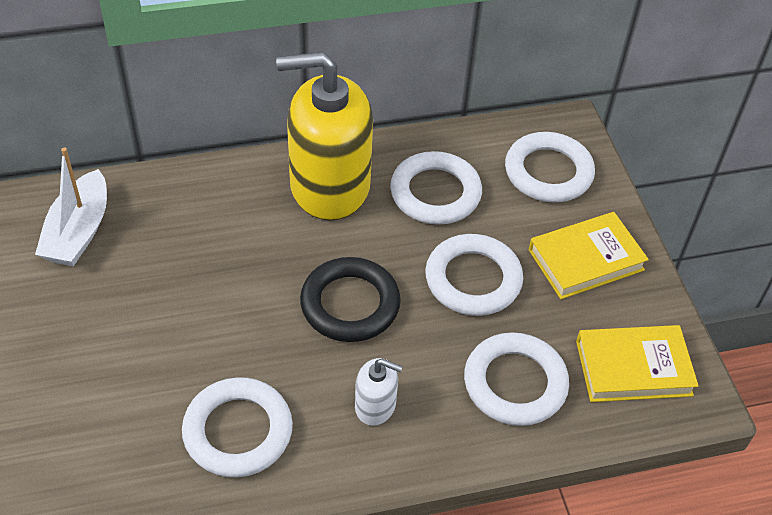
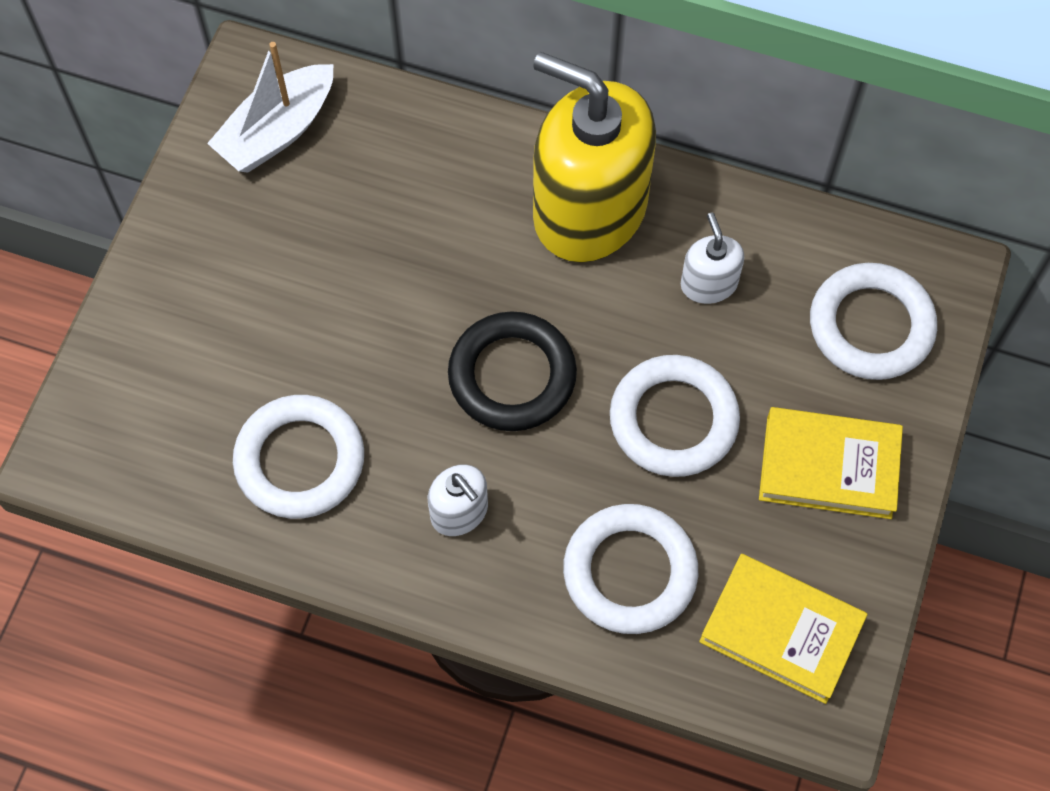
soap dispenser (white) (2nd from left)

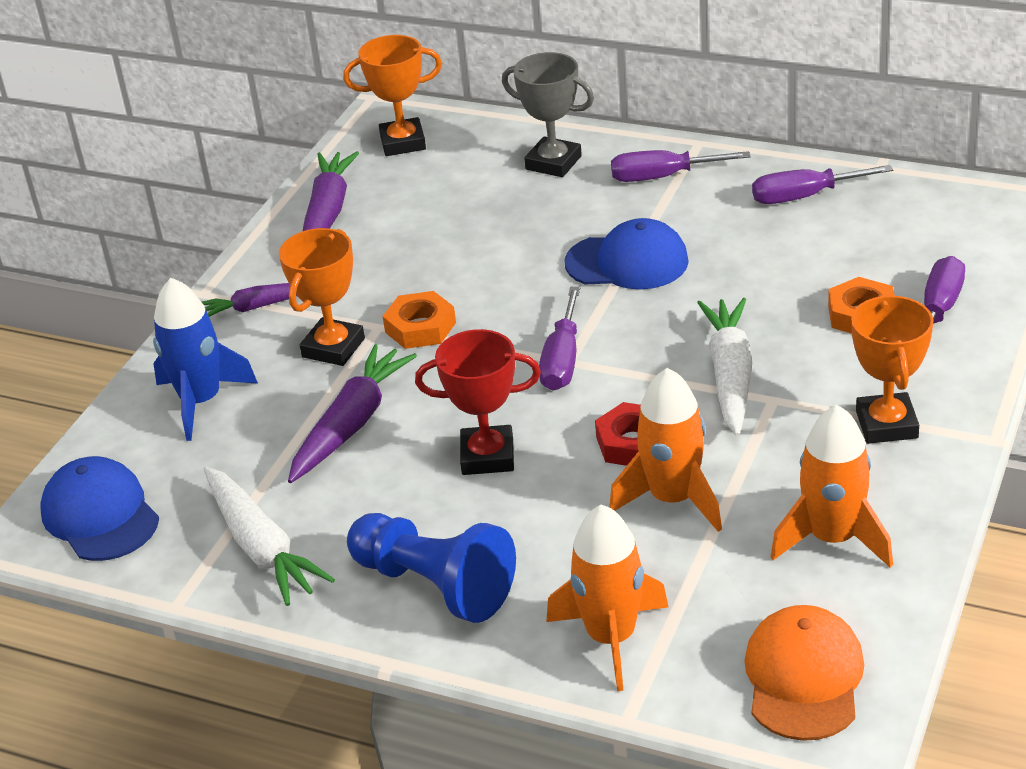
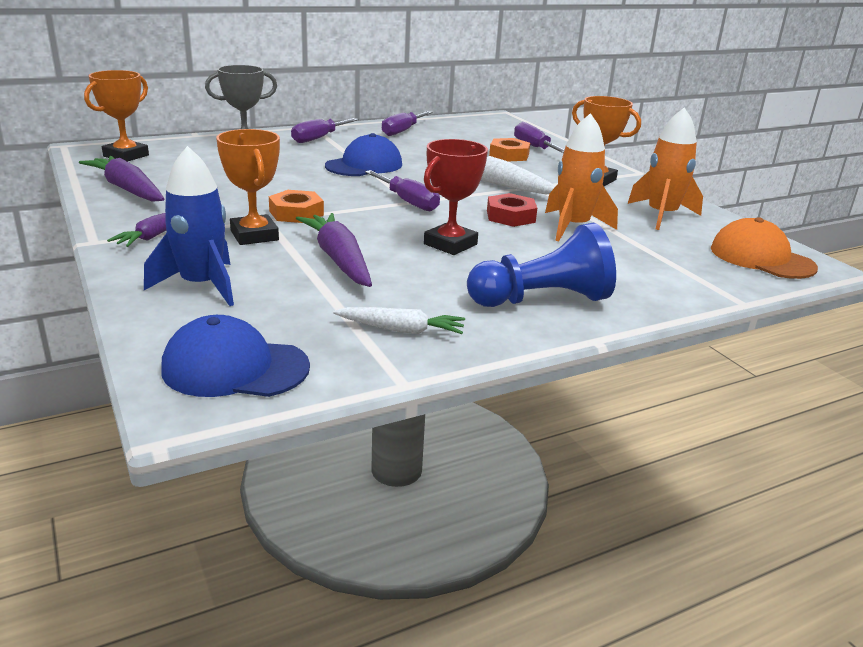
carrot (white) (1st from left); rocket (orange) (1st from left in the first image)

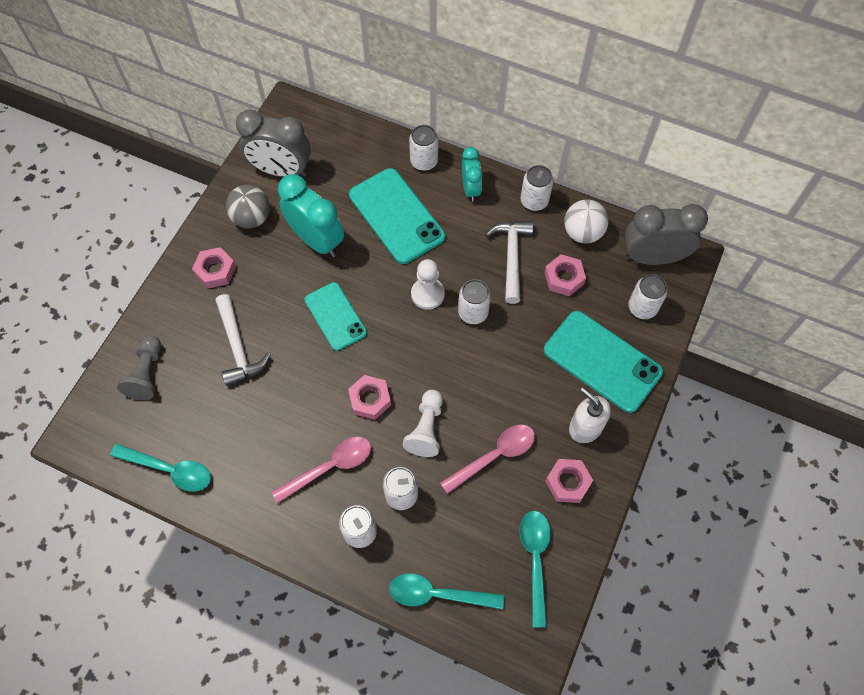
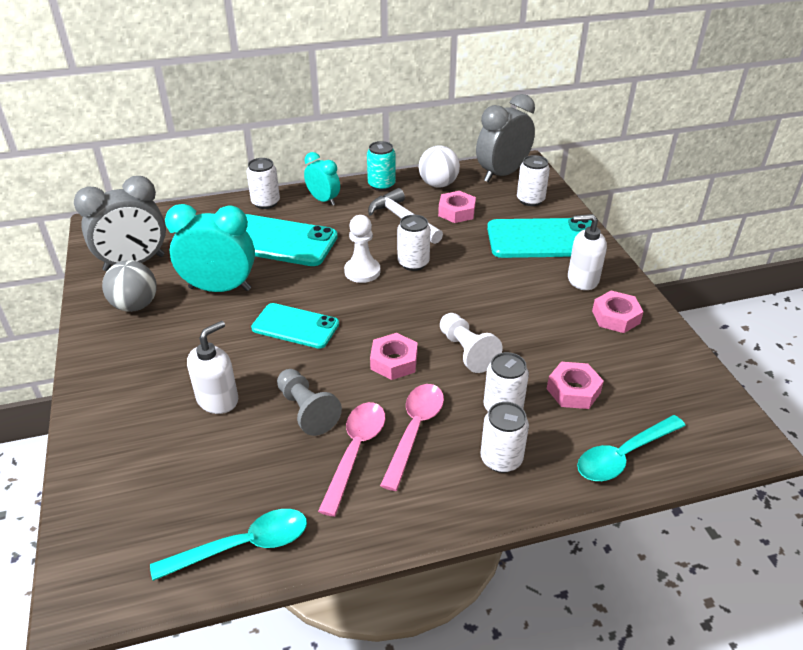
pawn (grey); nut (pink) (3rd from left); soap dispenser (white) (1st from left); spoon (pink) (1st from left); spoon (turquoise) (3rd from left in the first image); can (turquoise)

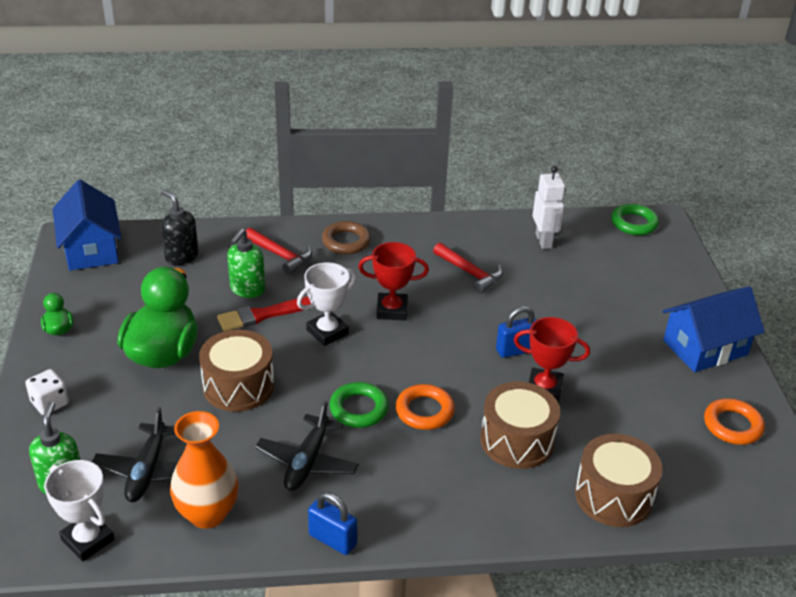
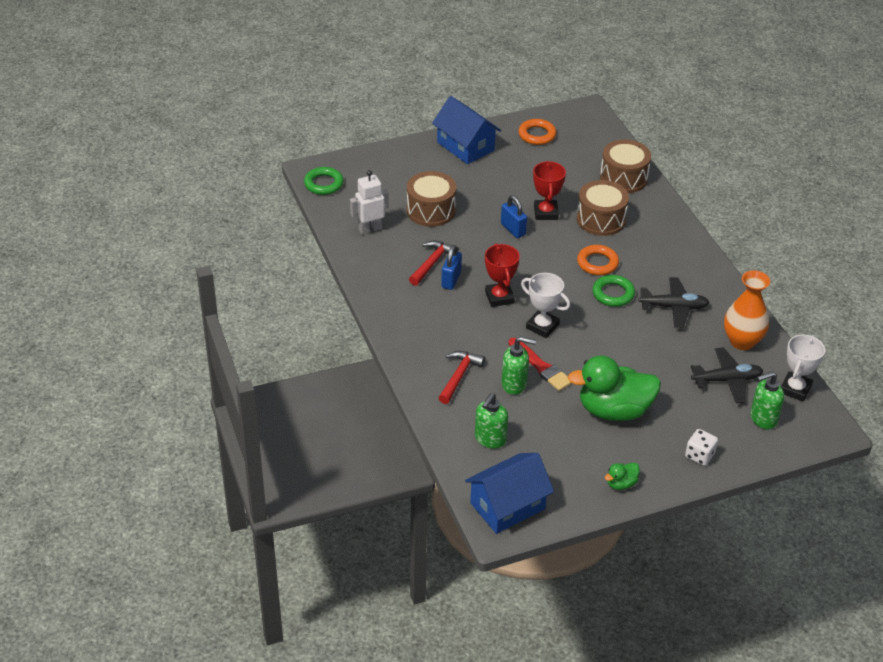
soap dispenser (green) (1st from left); drum (brown) (1st from left); padlock (blue) (1st from left); ring (brown)

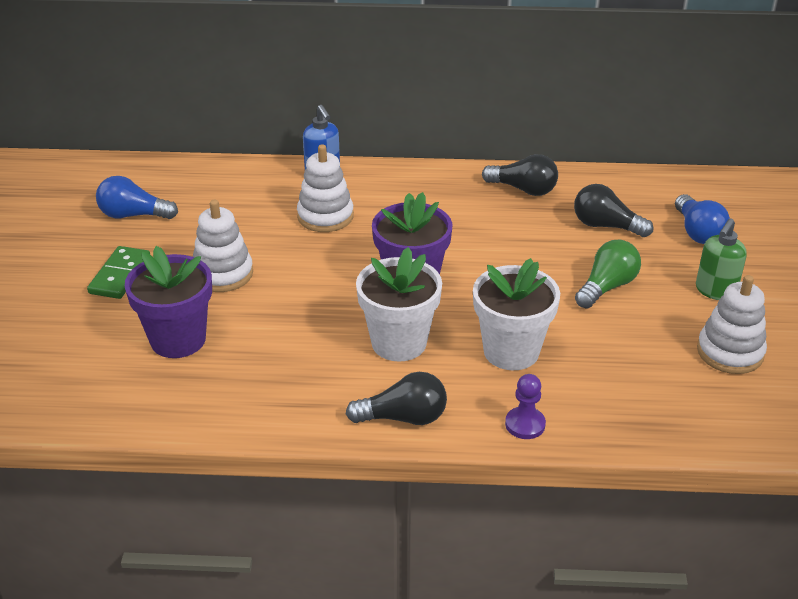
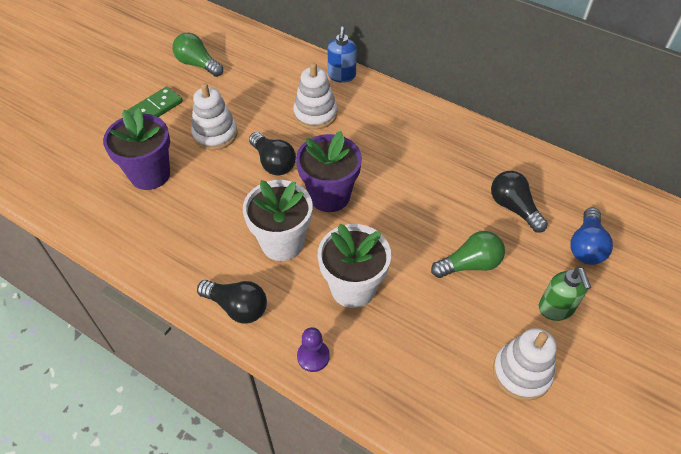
light bulb (green) (1st from left); light bulb (black) (2nd from left); soap dispenser (green)

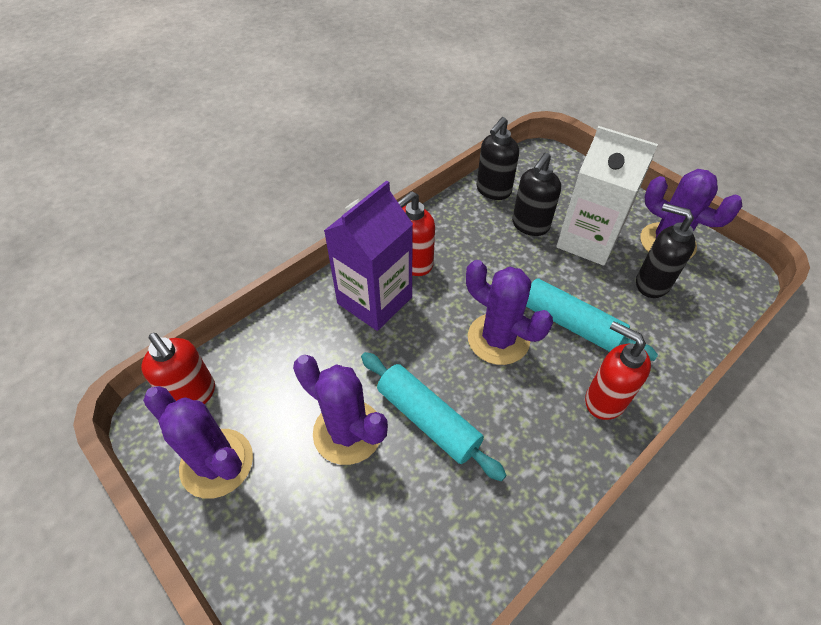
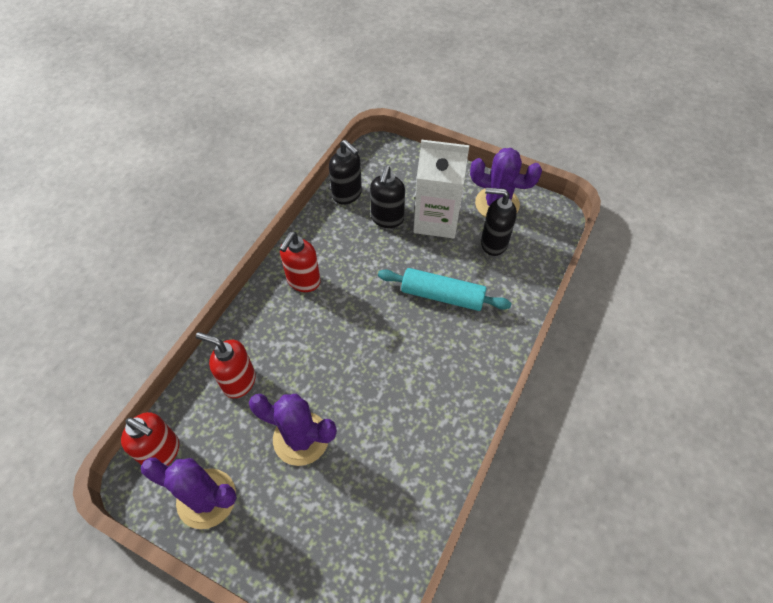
carton (purple); rolling pin (turquoise) (1st from left in the first image); cactus (purple) (3rd from left in the first image); soap dispenser (black) (1st from left); soap dispenser (red) (2nd from left)

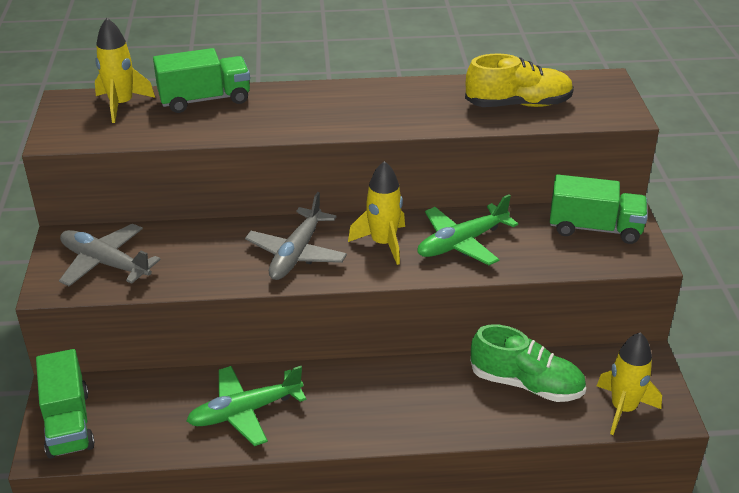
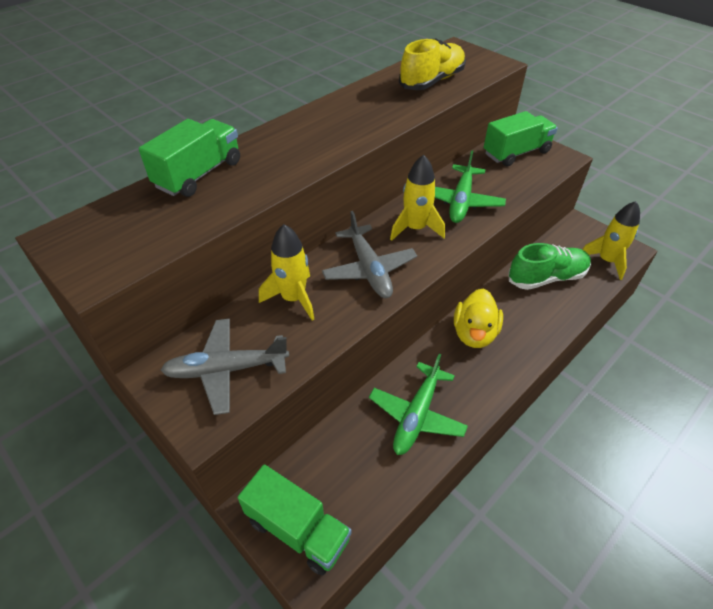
rocket (yellow) (1st from left); duck (yellow)

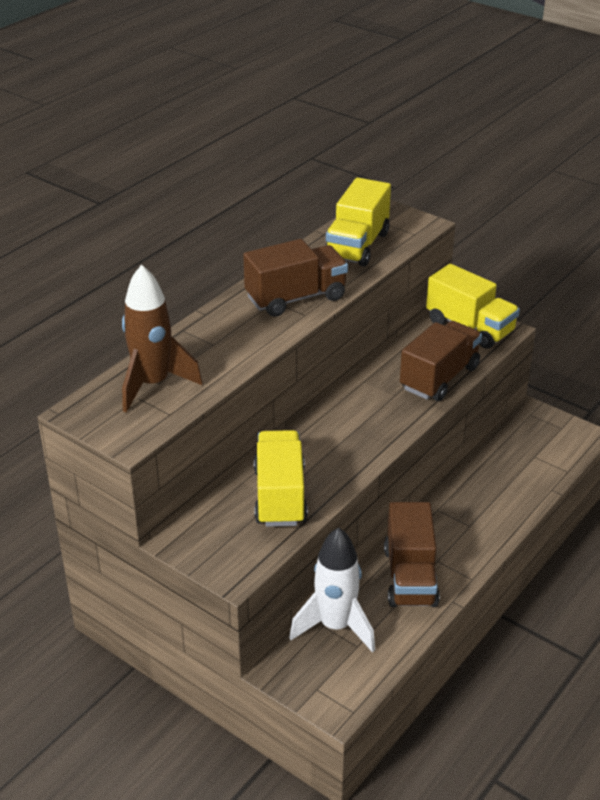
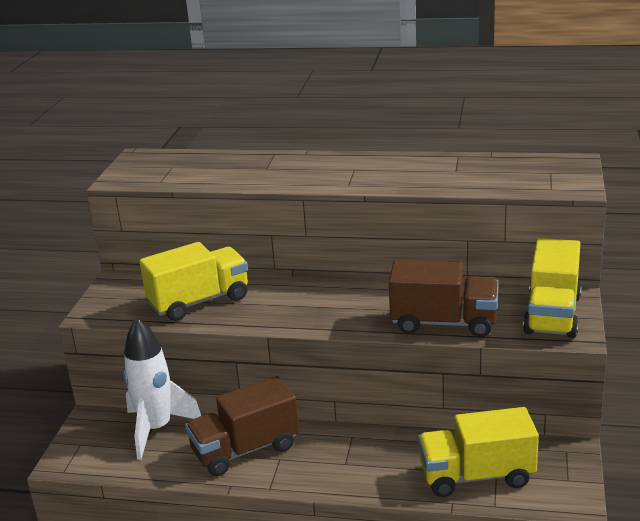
rocket (brown); truck (brown) (1st from left in the first image); truck (yellow) (2nd from left)

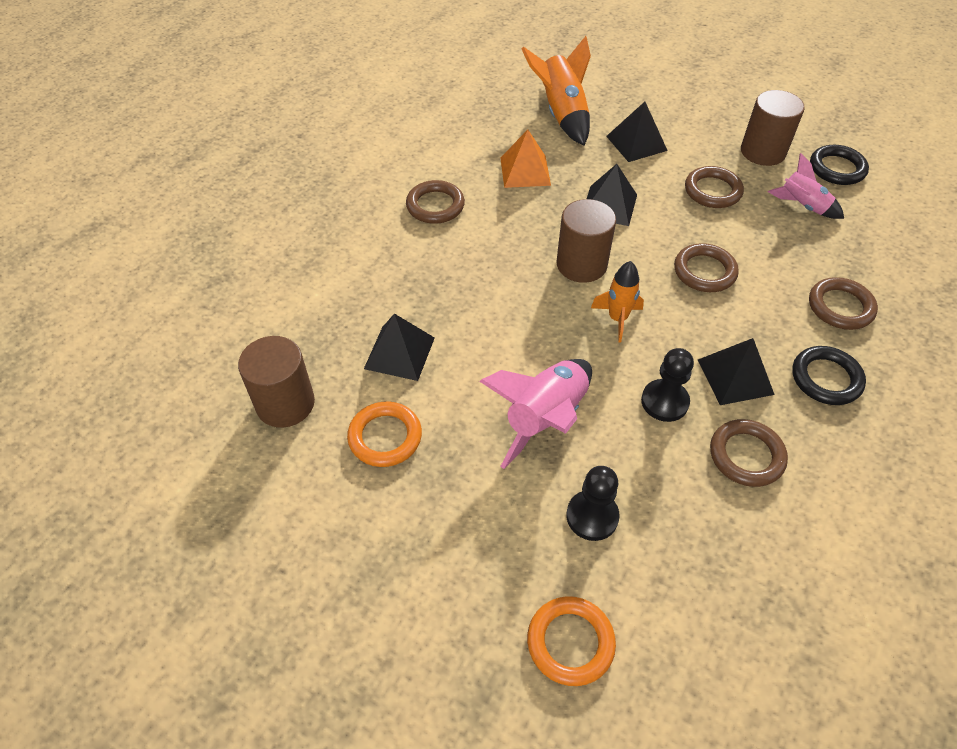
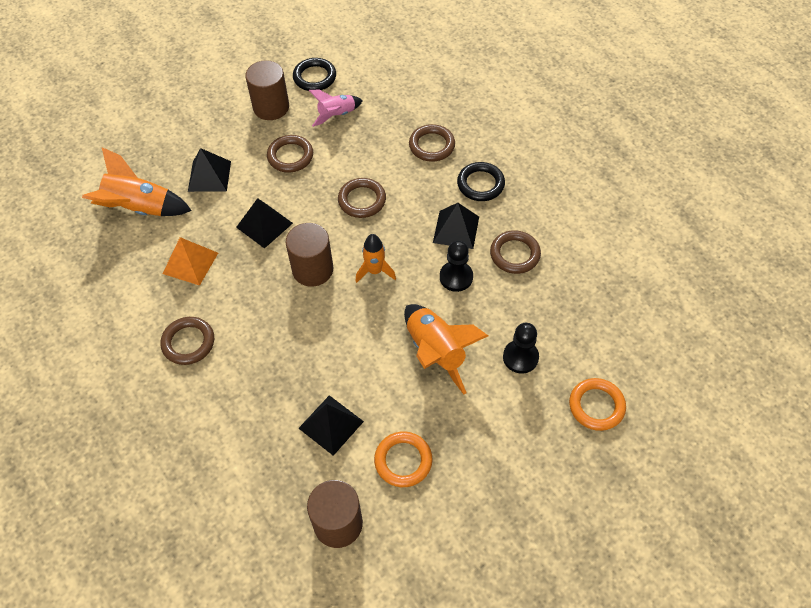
rocket (orange) (3rd from left)

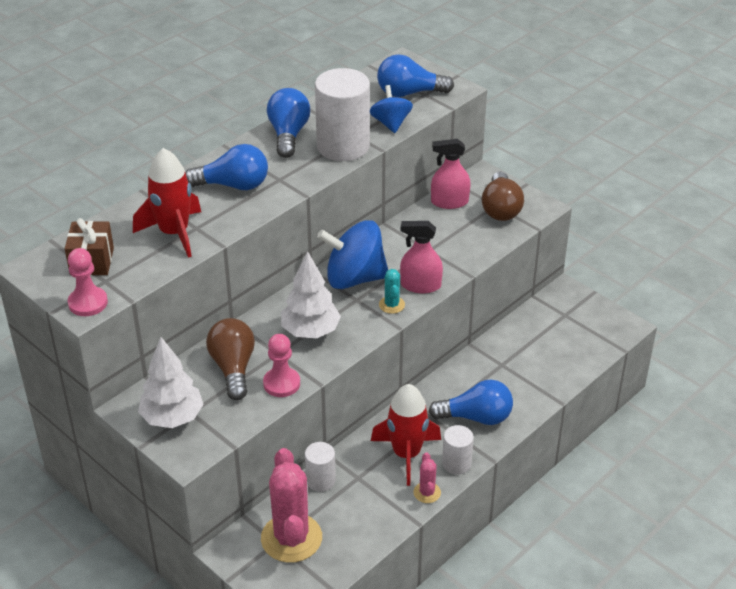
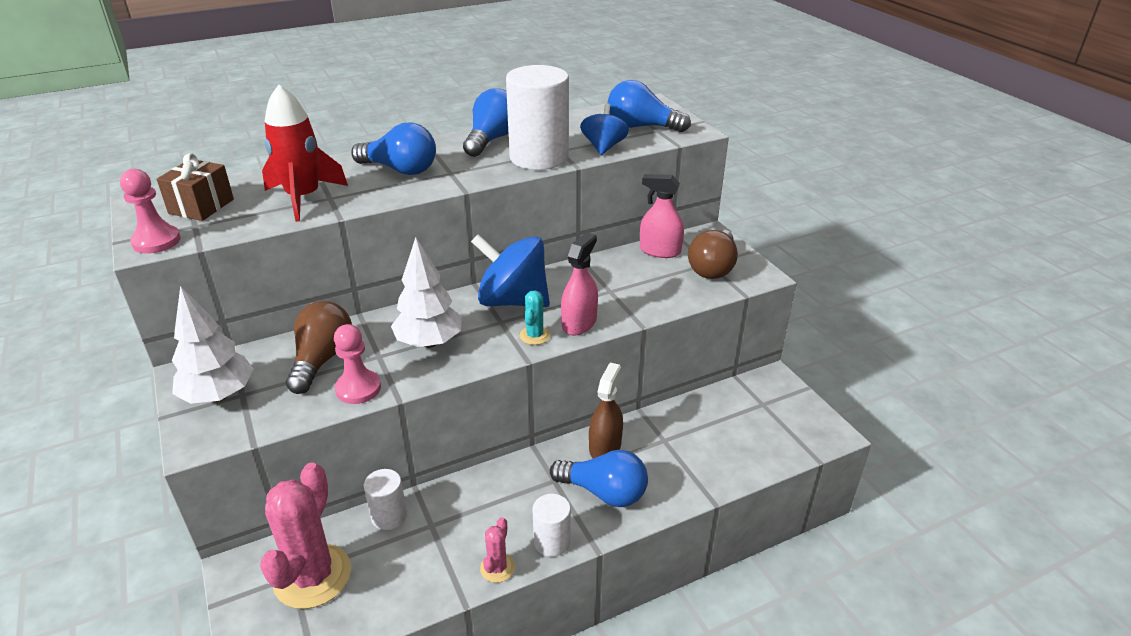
rocket (red) (2nd from left in the first image); spray bottle (pink) (1st from left); spray bottle (brown)

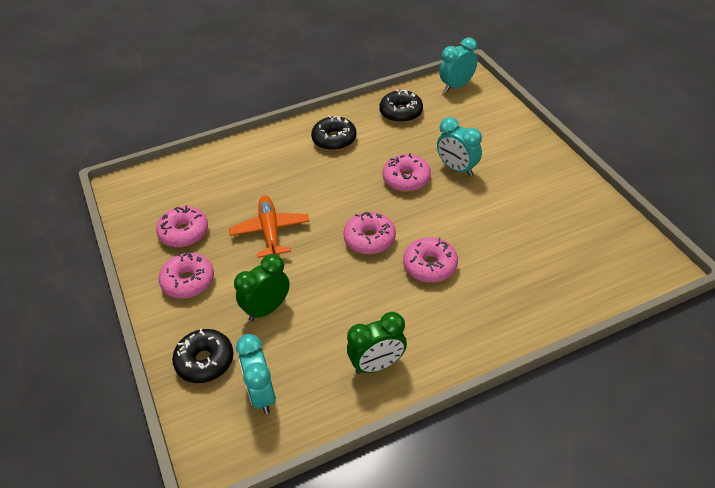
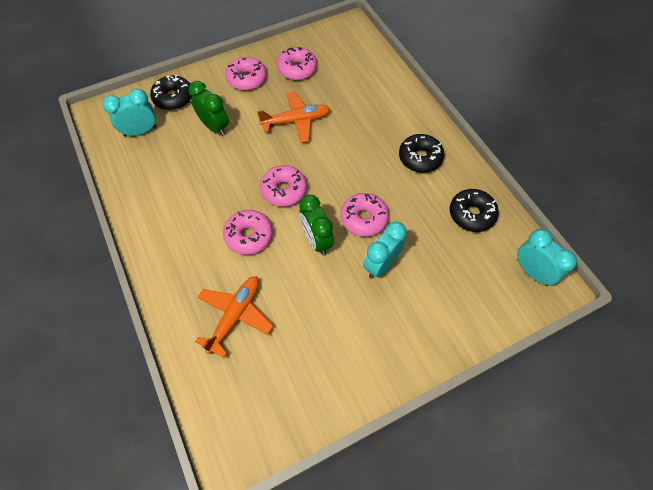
clock (green) (2nd from left); plane (orange) (1st from left)

